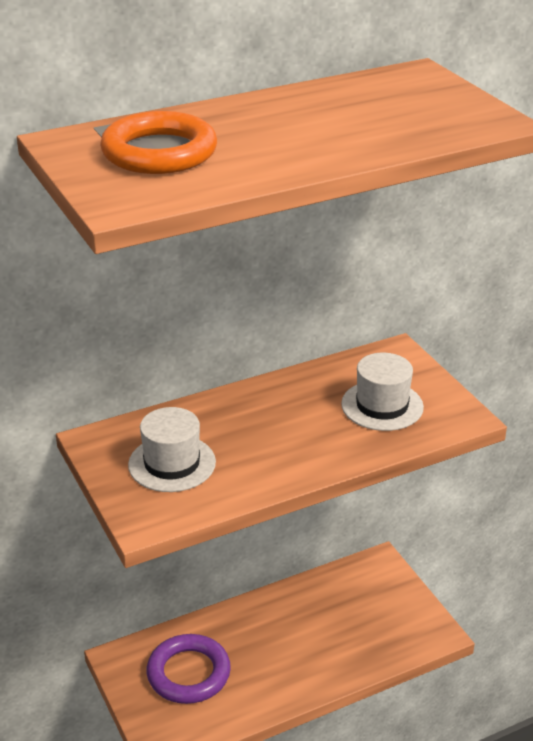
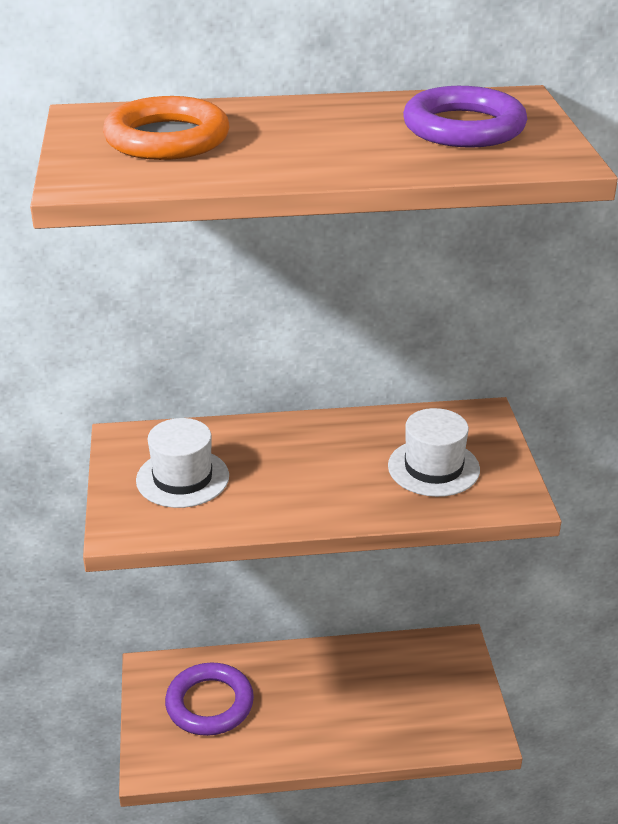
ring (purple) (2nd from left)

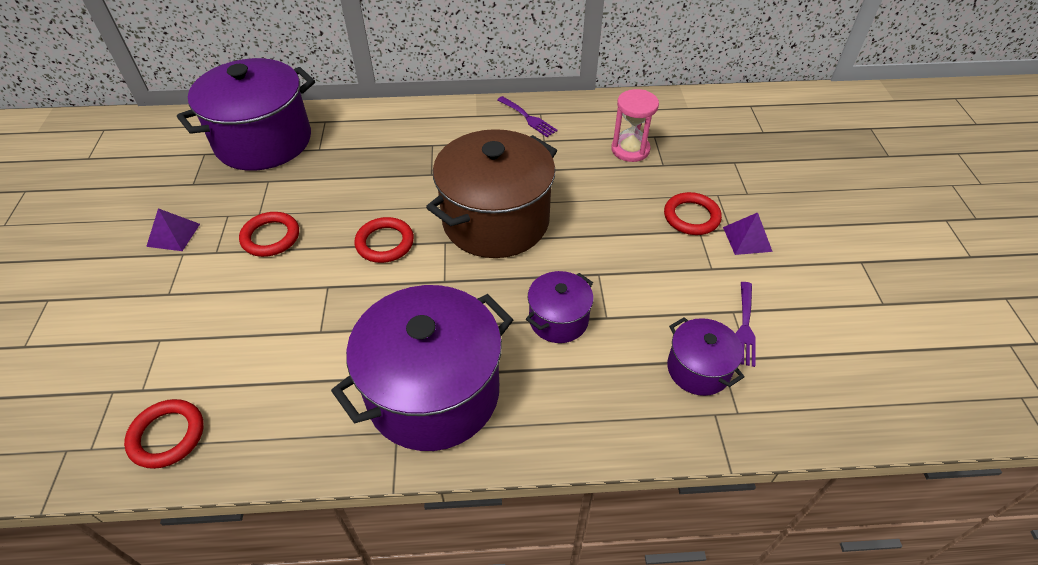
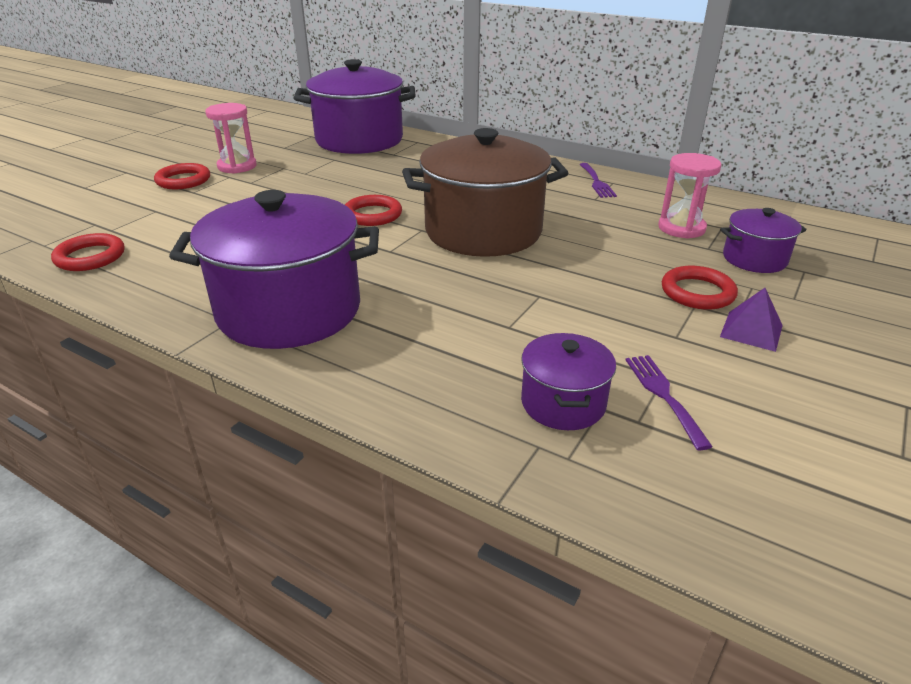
hourglass (pink) (1st from left); ring (red) (2nd from left); pot (purple) (4th from left); fork (purple) (2nd from left)

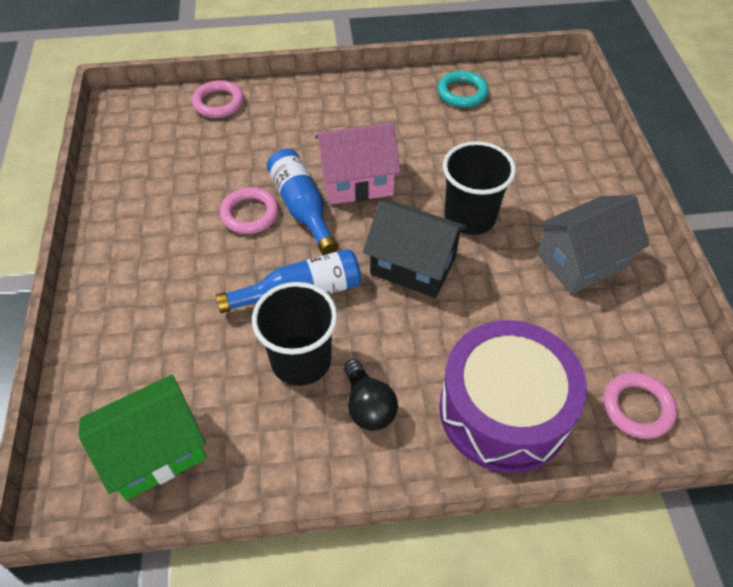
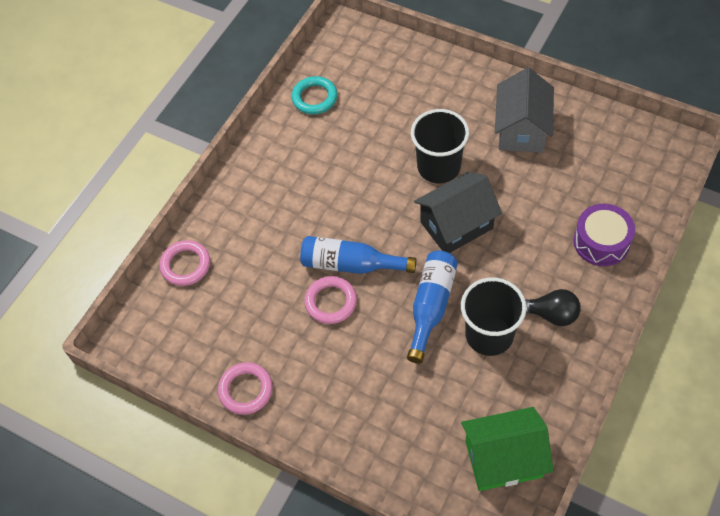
house (green); house (pink); drum (purple); ring (pink) (2nd from left)

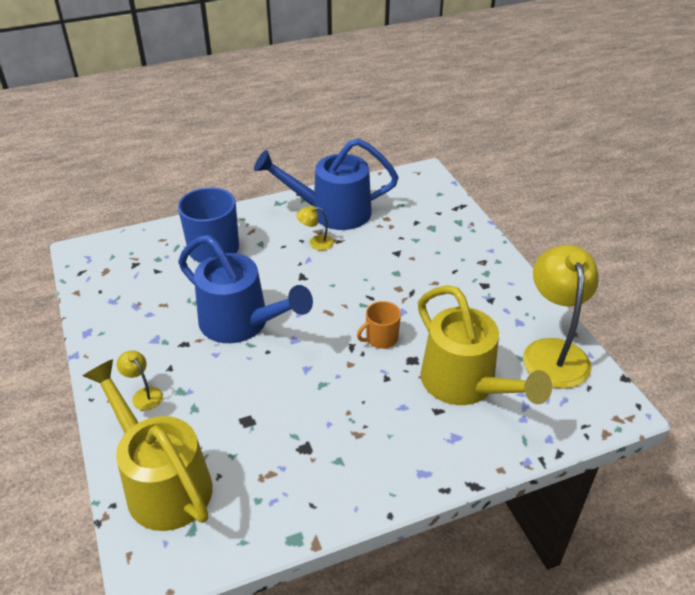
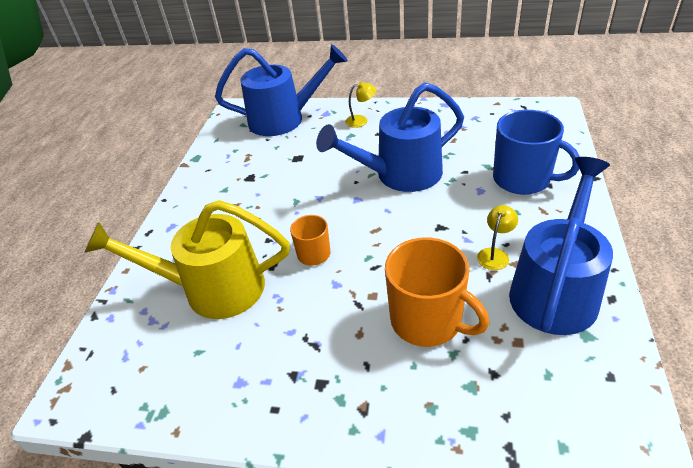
watering can (blue) (1st from left); lamp (yellow) (3rd from left in the first image); mug (orange) (2nd from left)

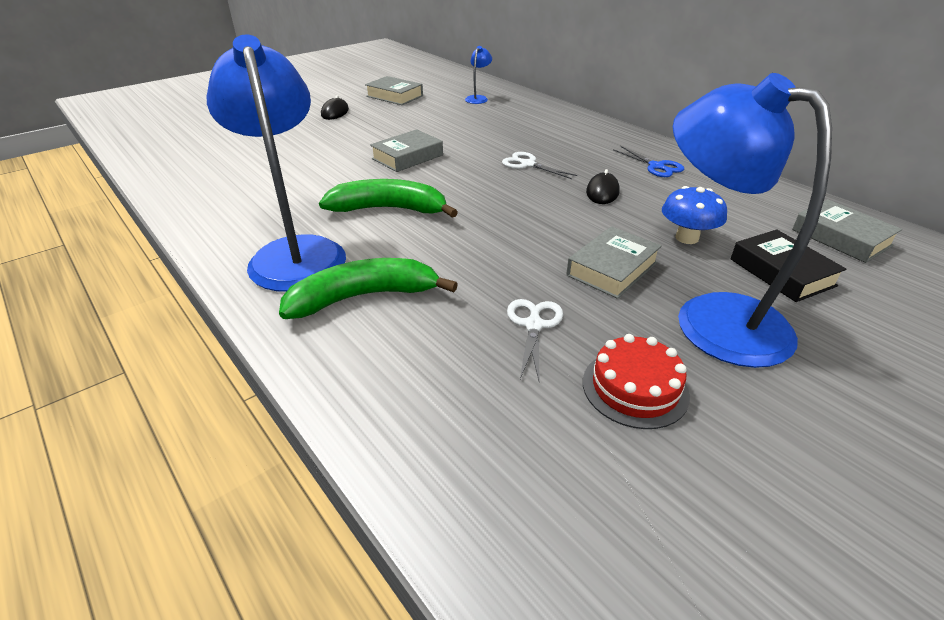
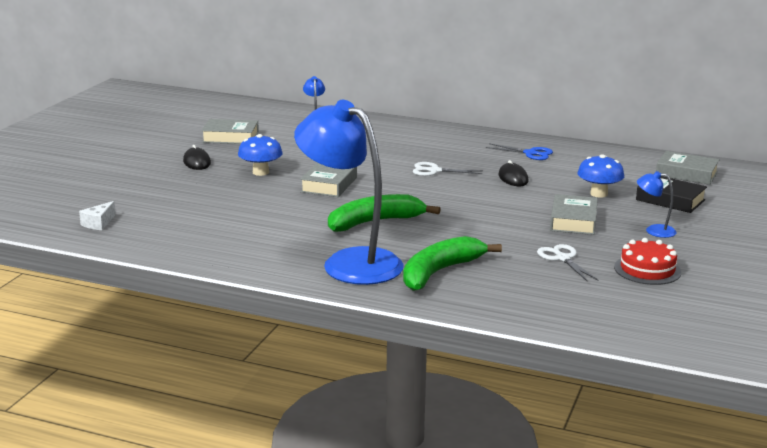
lamp (blue) (3rd from left); cheese (white); mushroom (blue) (1st from left)

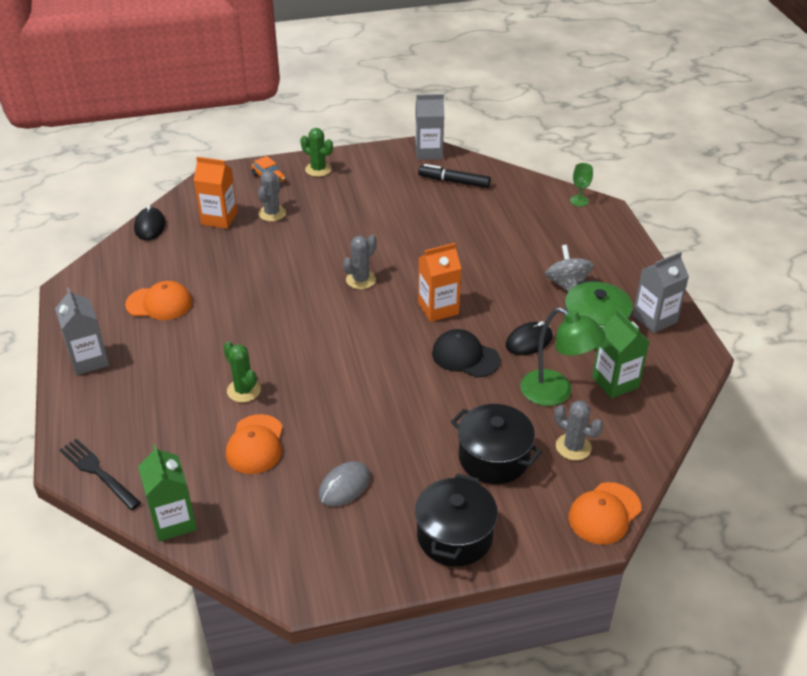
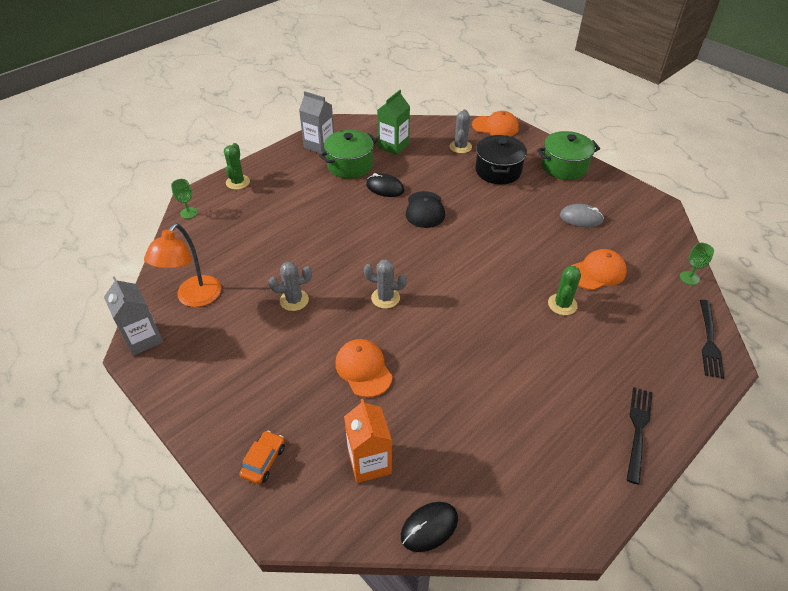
fork (black) (1st from left); cap (orange) (1st from left); goblet (green) (2nd from left); cactus (grey) (1st from left); cactus (green) (1st from left); pot (green) (2nd from left); lamp (orange); carton (orange) (2nd from left in the first image); lamp (green); spinning top (grey)

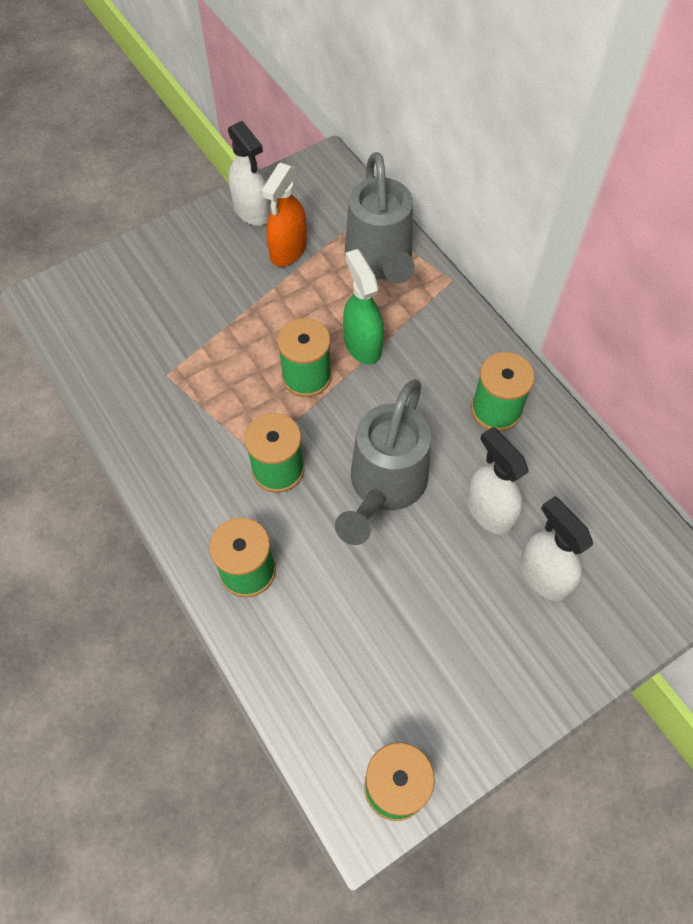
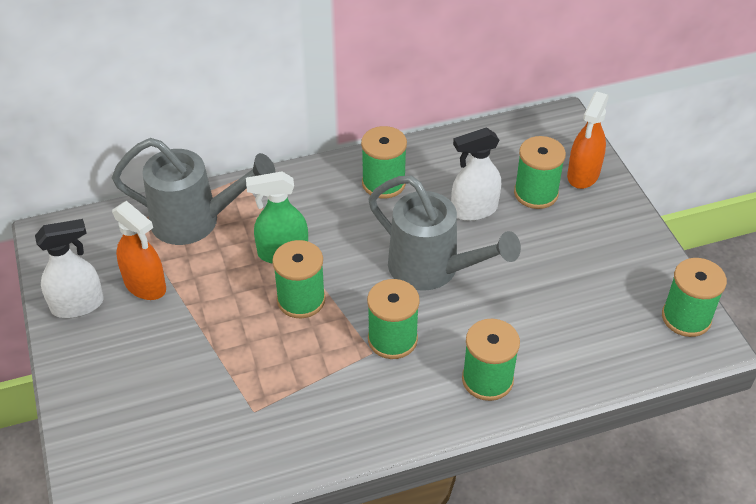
spool (green) (5th from left); spray bottle (orange) (2nd from left)

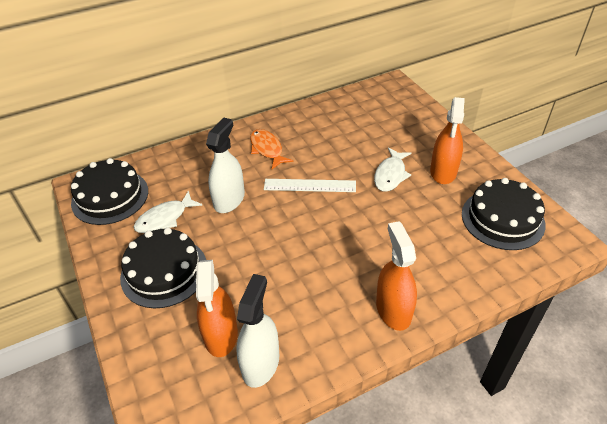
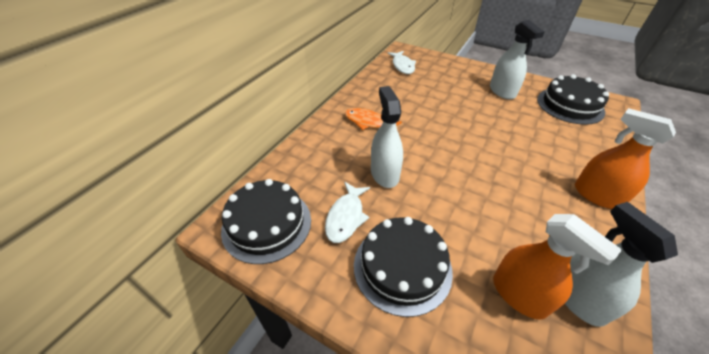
ruler (white); fish (white) (2nd from left); spray bottle (white) (2nd from left)

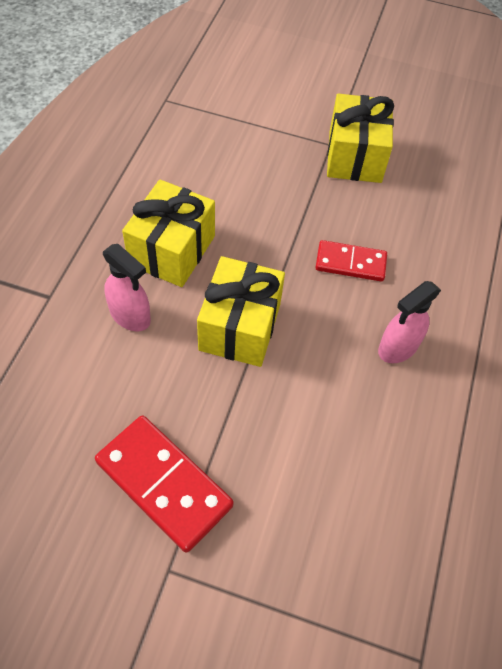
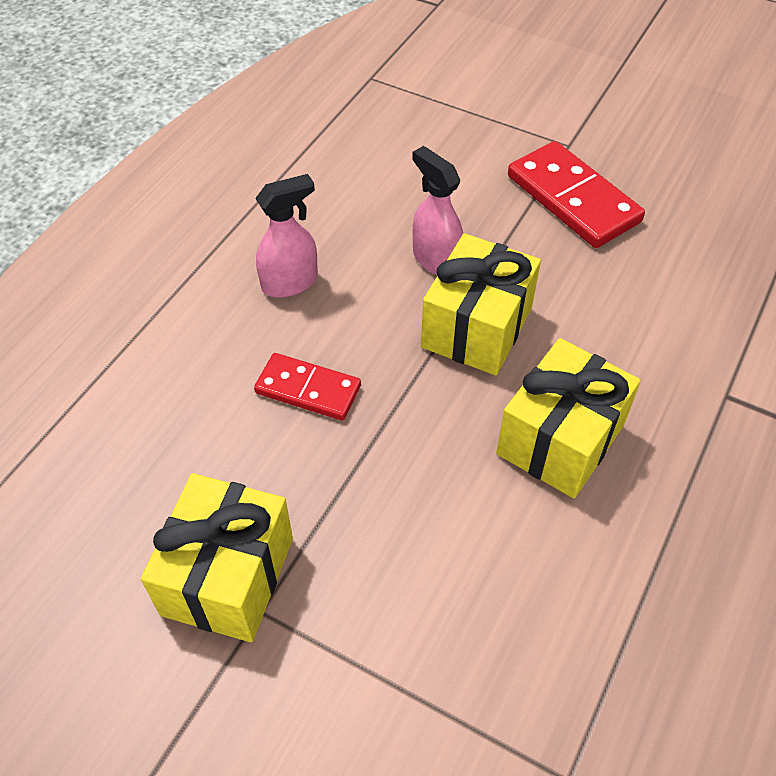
spray bottle (pink) (2nd from left)

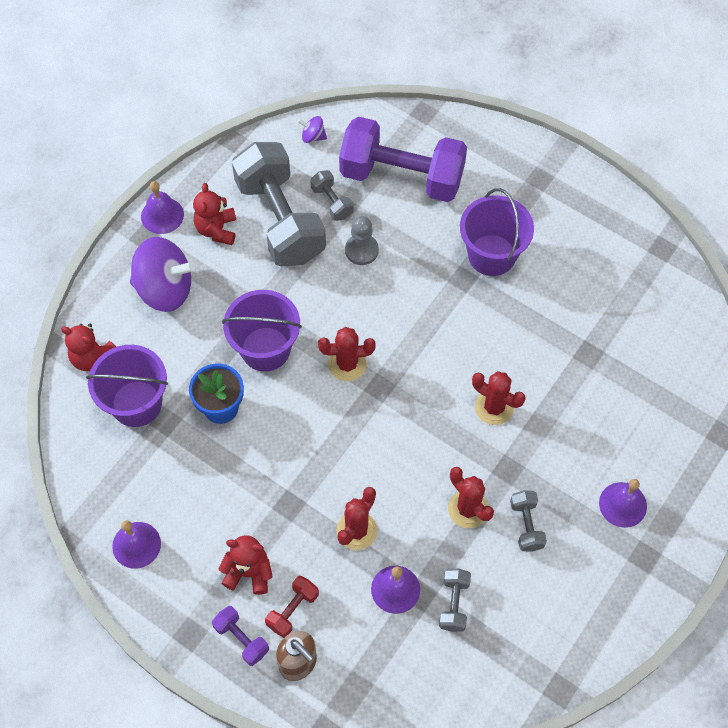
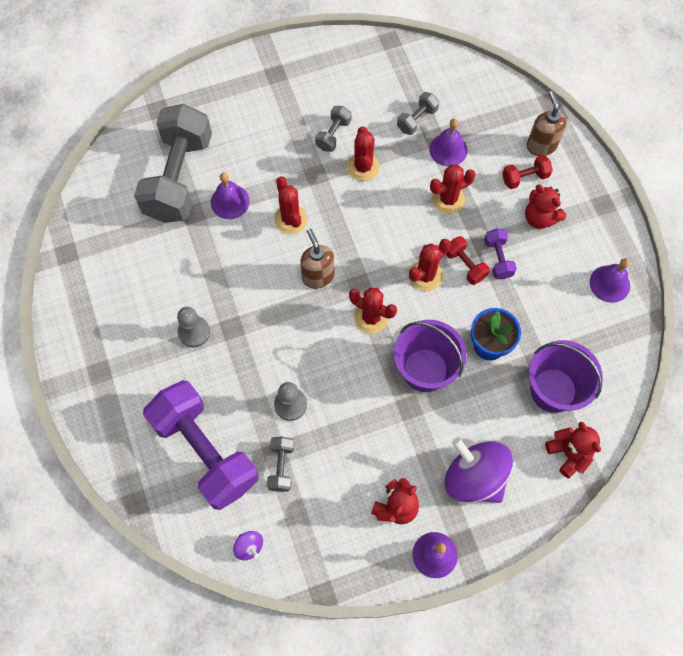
dumbbell (purple) (2nd from left); dumbbell (grey) (1st from left); pawn (grey) (1st from left); bell (purple) (1st from left); soap dispenser (brown) (1st from left); cactus (red) (4th from left); dumbbell (red) (1st from left)

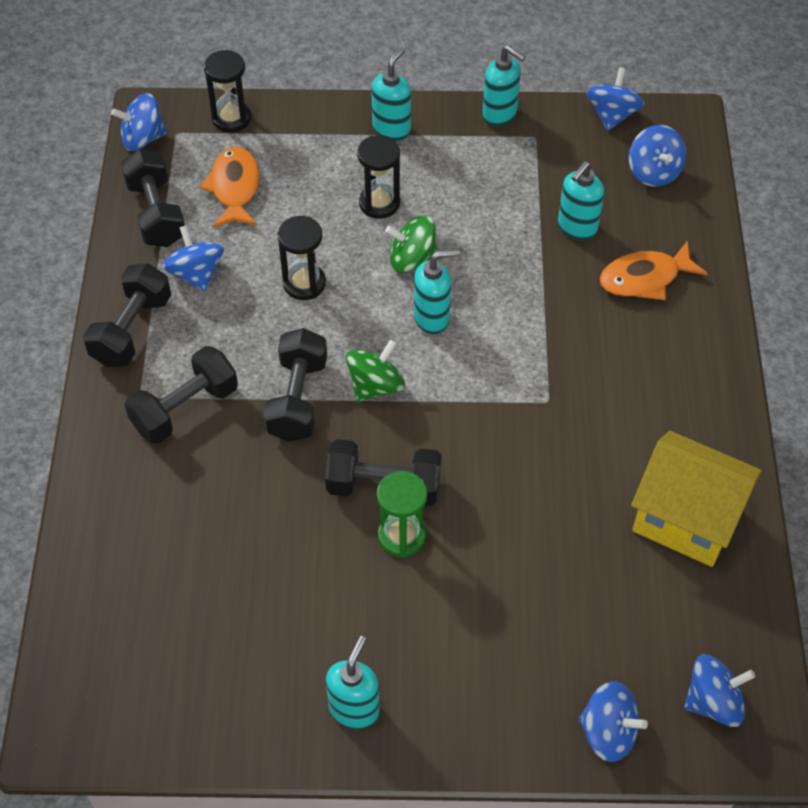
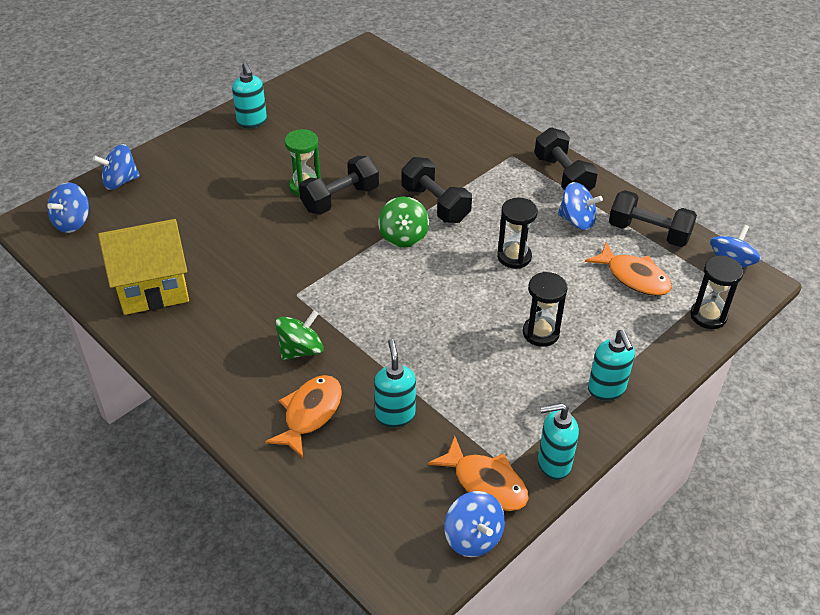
dumbbell (black) (3rd from left in the first image); spinning top (green) (1st from left); soap dispenser (turquoise) (3rd from left in the first image); spinning top (blue) (5th from left in the first image); fish (orange) (2nd from left)

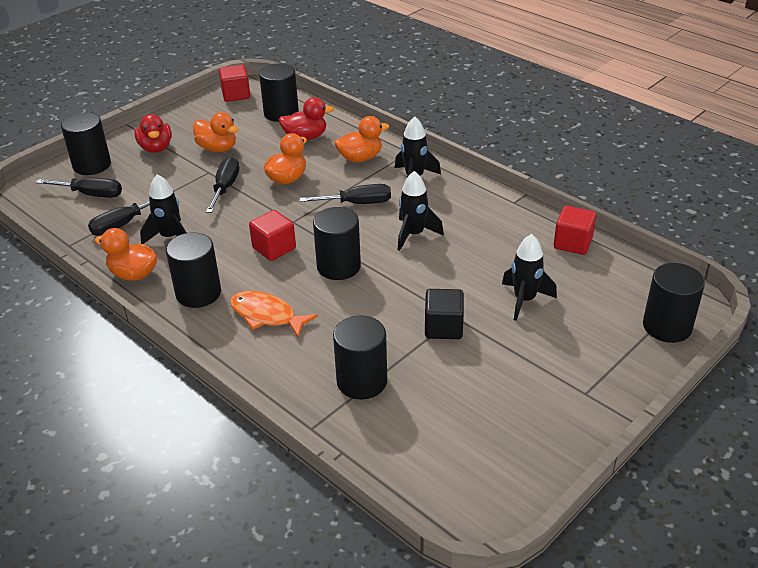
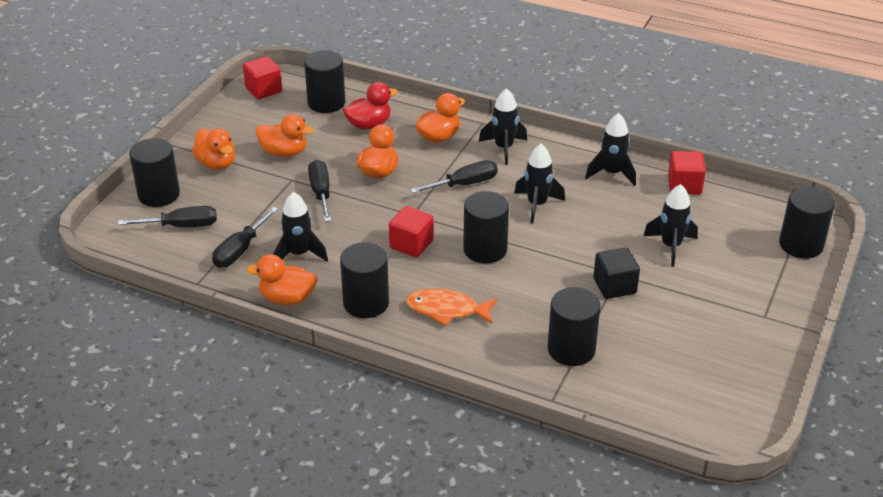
duck (orange) (1st from left); rocket (black) (4th from left)

